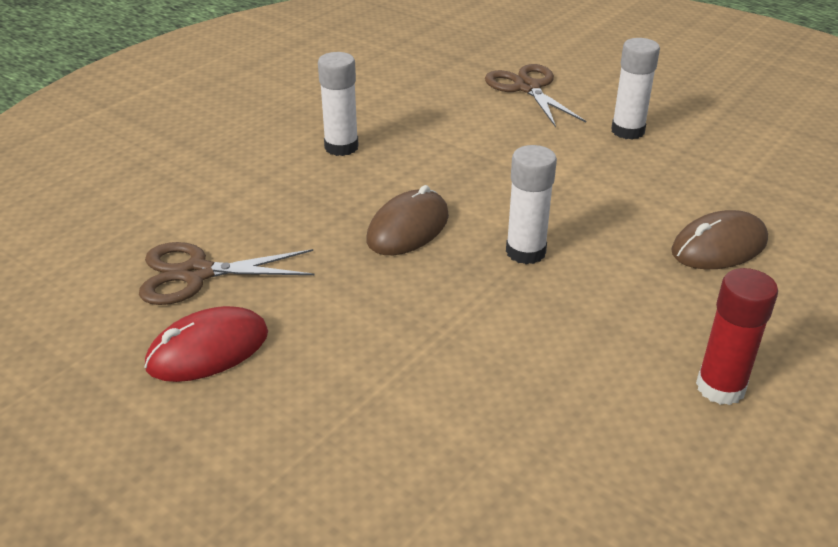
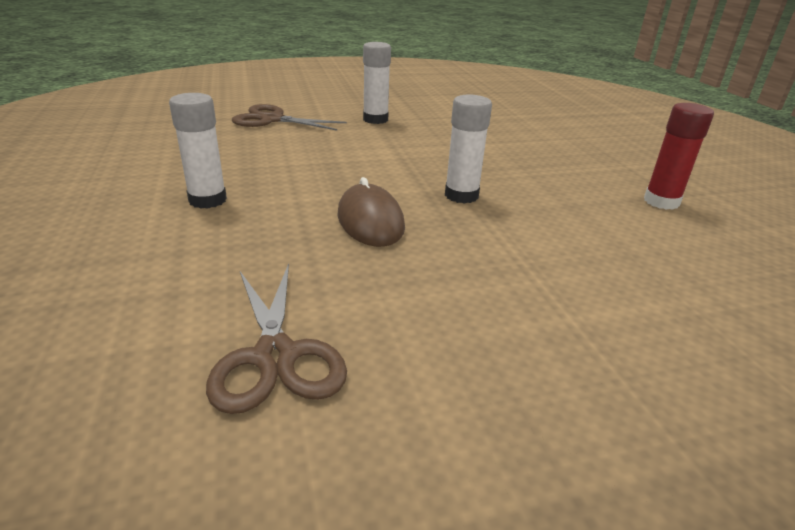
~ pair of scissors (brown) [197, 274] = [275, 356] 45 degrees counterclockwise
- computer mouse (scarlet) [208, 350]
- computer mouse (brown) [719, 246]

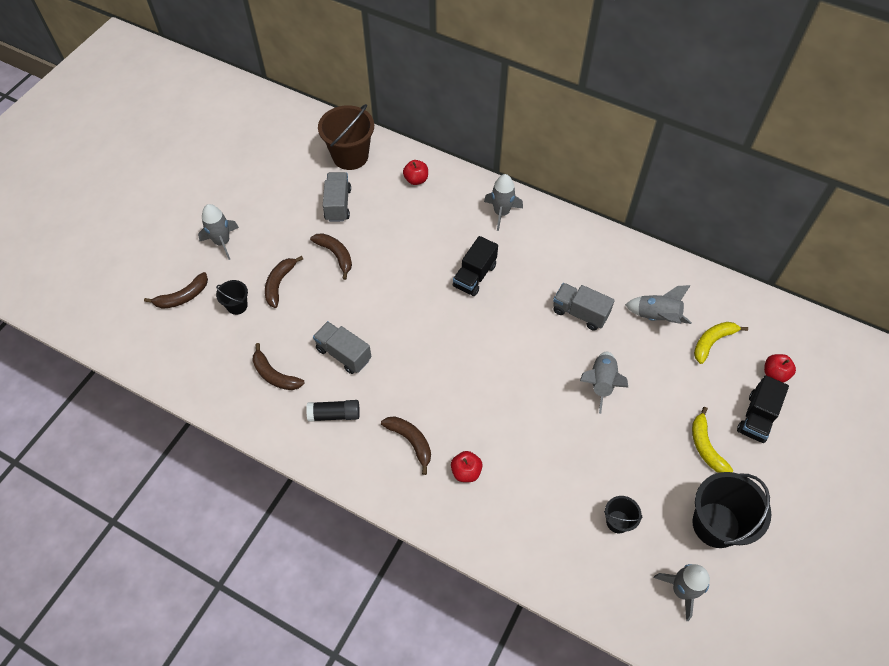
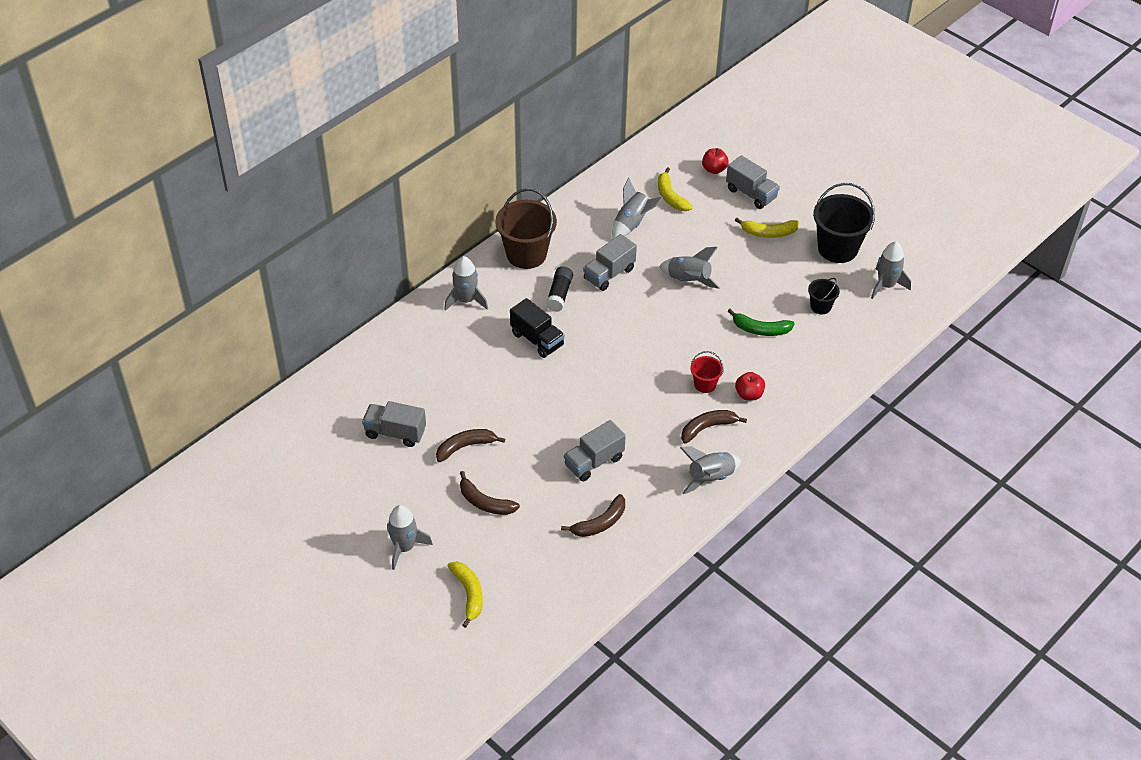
~ toy banana (brown) [183, 297] to toy banana (yellow) [468, 594]
- sand bucket (ebony) [237, 306]
~ glue (ebony) [334, 414] to [559, 295]
~ sand bucket (brown) [350, 156] to [526, 254]
- apple fruit (scarlet) [416, 180]
~ toy truck (ebony) [757, 417] to toy truck (ash-grey) [751, 194]
+ spaceship (ash-grey) [710, 478]
+ sand bucket (scarlet) [705, 384]
+ toy banana (emerald) [760, 329]

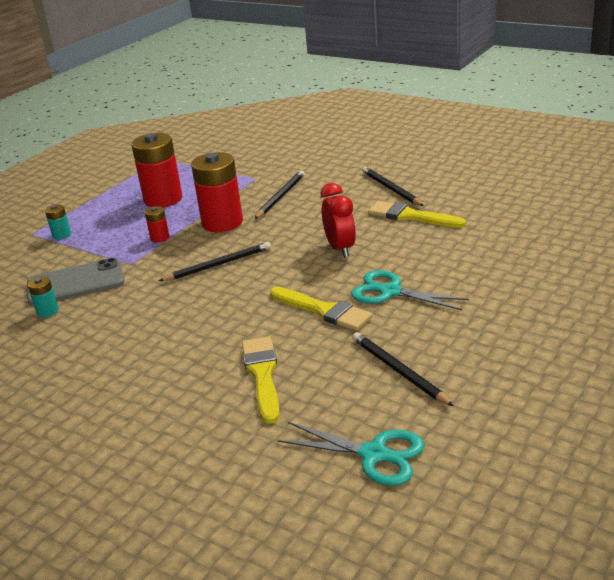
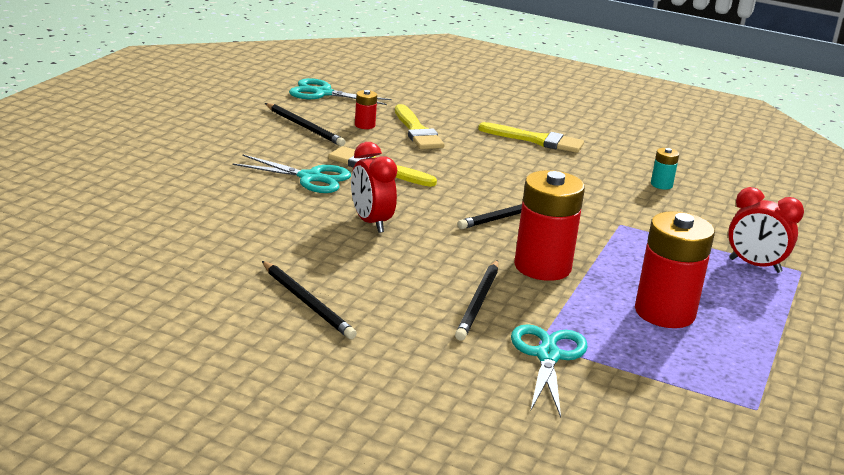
- mobile phone (ash-grey) [76, 283]
~ power cell (turquoise) [61, 235] to alarm clock (scarlet) [754, 265]
~ power cell (scarlet) [160, 238] to [364, 125]
~ paintbrush (yellow) [411, 216] to [536, 140]
+ pair of scissors (turquoise) [547, 356]

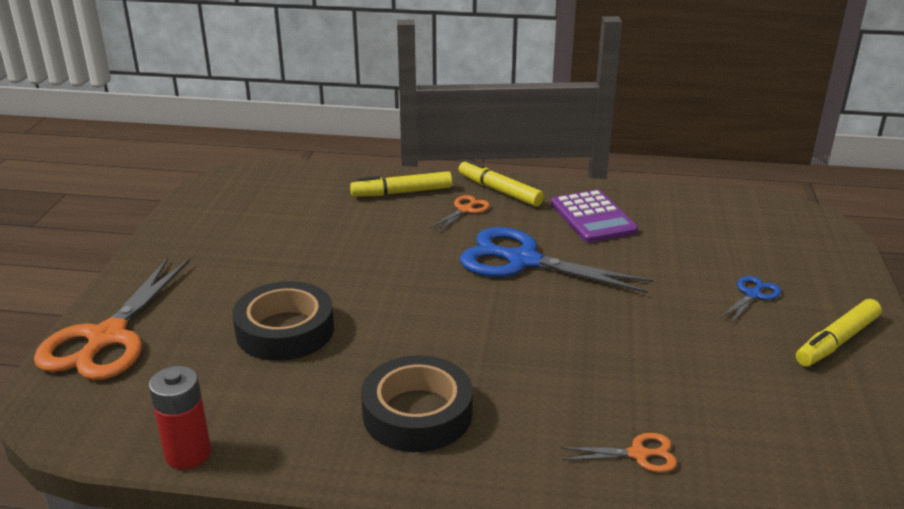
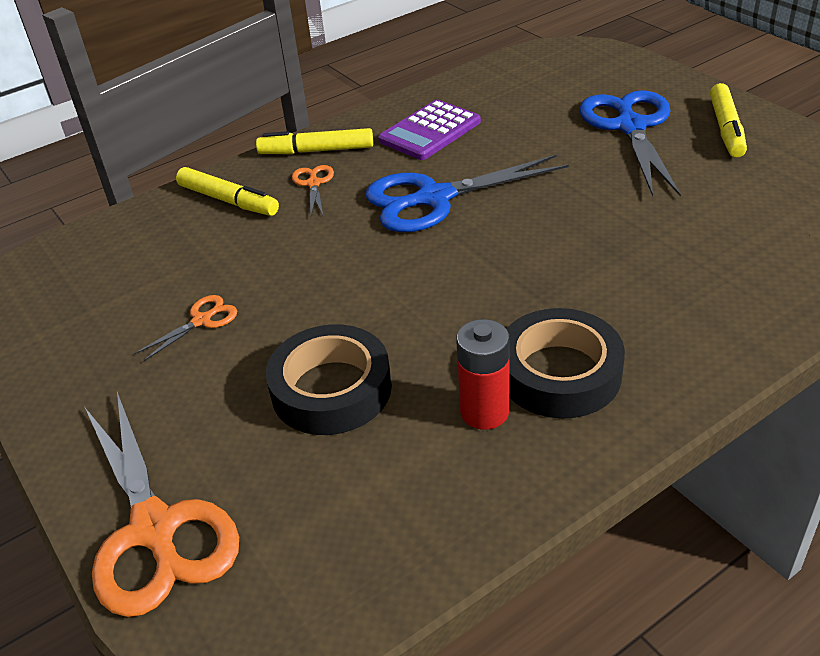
~ power cell (scarlet) [188, 454] to [484, 412]
~ felt pen (yellow) [402, 192] = [228, 200] 90 degrees counterclockwise
~ calculator (royal purple) [593, 217] = [430, 131] 105 degrees clockwise
~ pair of scissors (orange) [638, 454] to [202, 320]
~ pair of scissors (cobalt) [752, 295] = [630, 127] x2.21

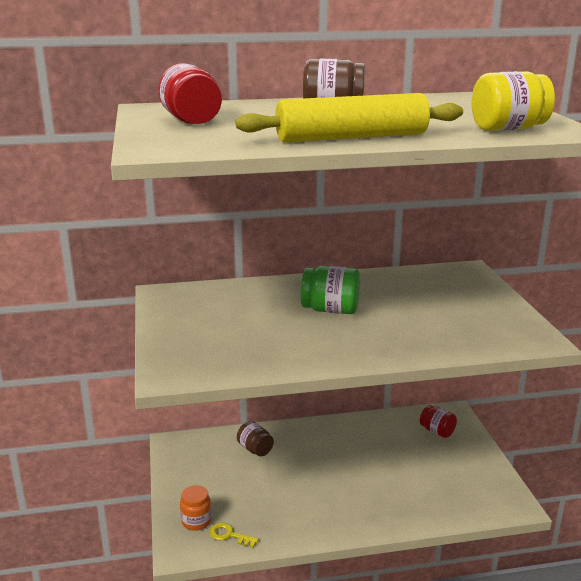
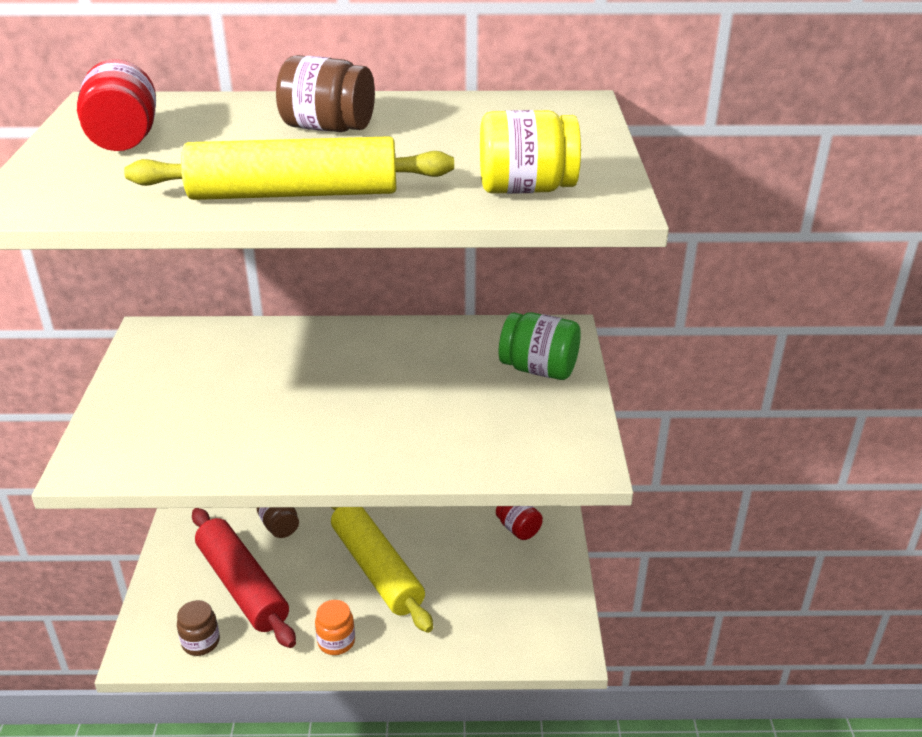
~ preserve jar (orange) [196, 521] to [336, 641]
~ key (yellow) [229, 535] to preserve jar (brown) [201, 642]
~ preserve jar (emerald) [330, 310] to [539, 369]
+ rolling pin (scarlet) [243, 585]
+ rolling pin (yellow) [377, 569]

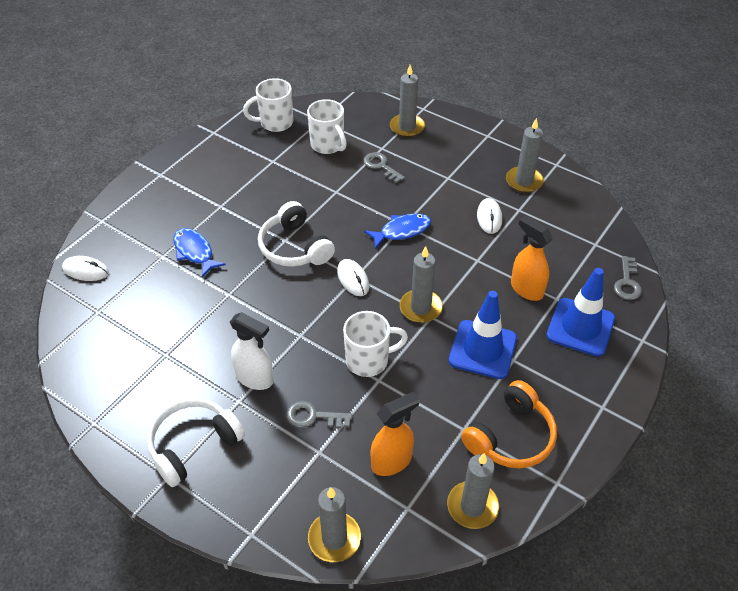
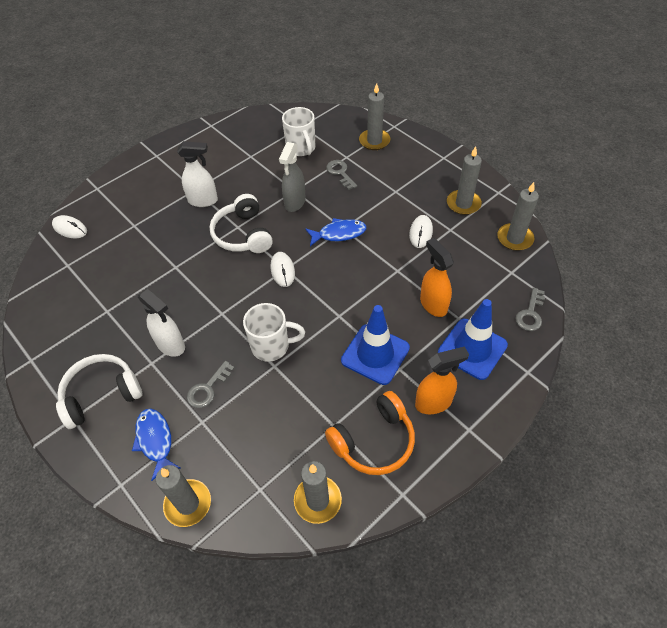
~ fish (cobalt) [195, 252] to [155, 441]
- tea mug (white) [275, 123]
~ key (ash-grey) [314, 416] = [208, 388] 75 degrees counterclockwise
~ spray cleaner (orange) [392, 461] to [434, 402]
~ pillar candle (ash-grey) [420, 308] to [514, 238]
+ spray cleaner (white) [203, 201]
+ spray cleaner (ash-grey) [295, 202]

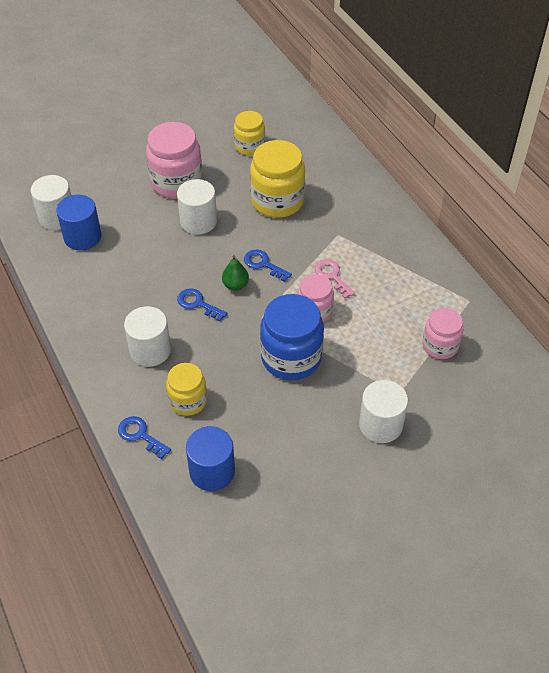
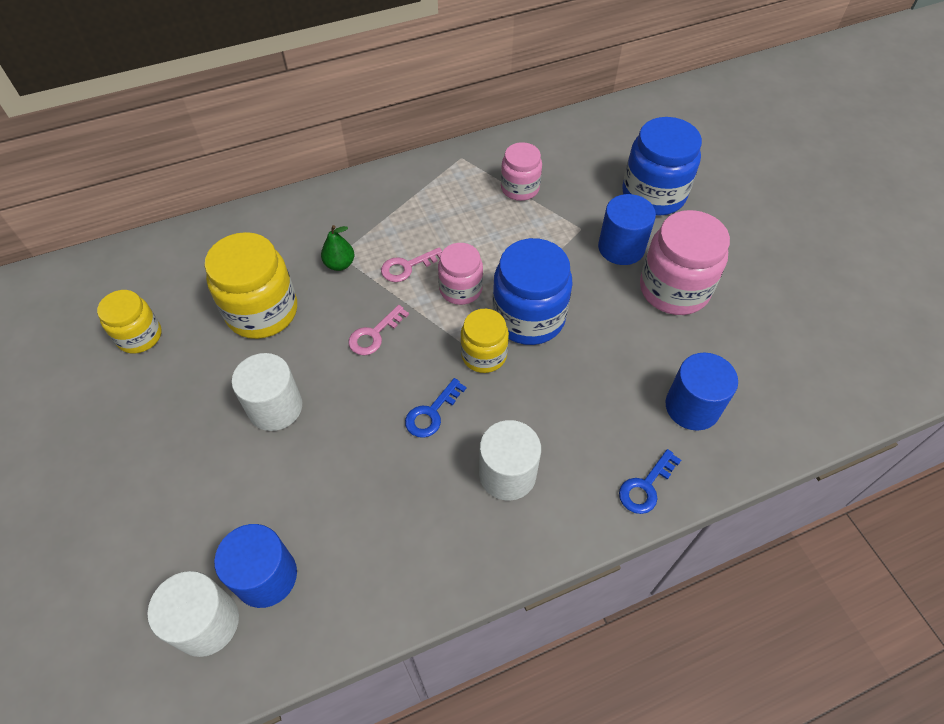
~ preserve jar (pink) [176, 182] to [674, 289]
~ preserve jar (yellow) [188, 401] to [484, 355]
~ toy pear (emerald) [235, 285] to [340, 264]
~ key (cobalt) [263, 264] to key (pink) [374, 334]
~ cylinder shape (white) [380, 424] to cylinder shape (cobalt) [621, 247]
+ preserve jar (cobalt) [653, 195]

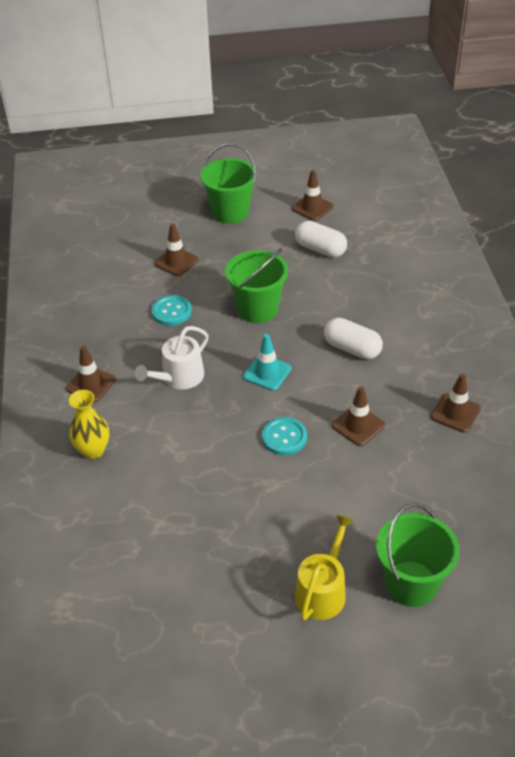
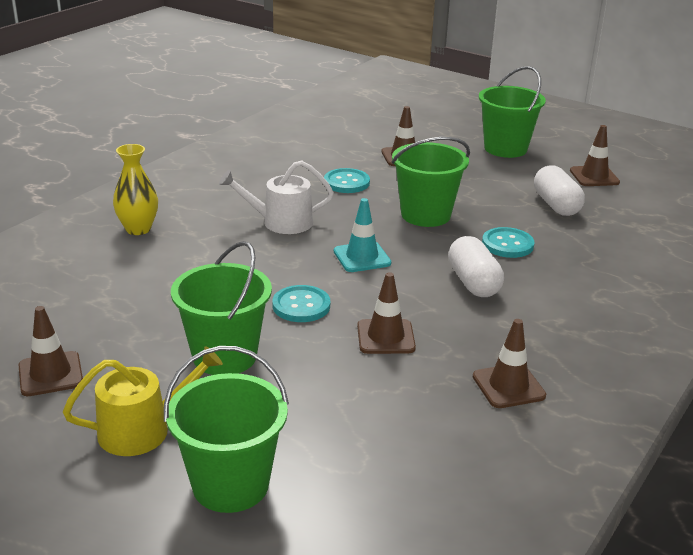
~ road cone (brown) [91, 384] to [50, 374]
+ sand bucket (emerald) [224, 356]
+ shirt button (turquoise) [507, 244]

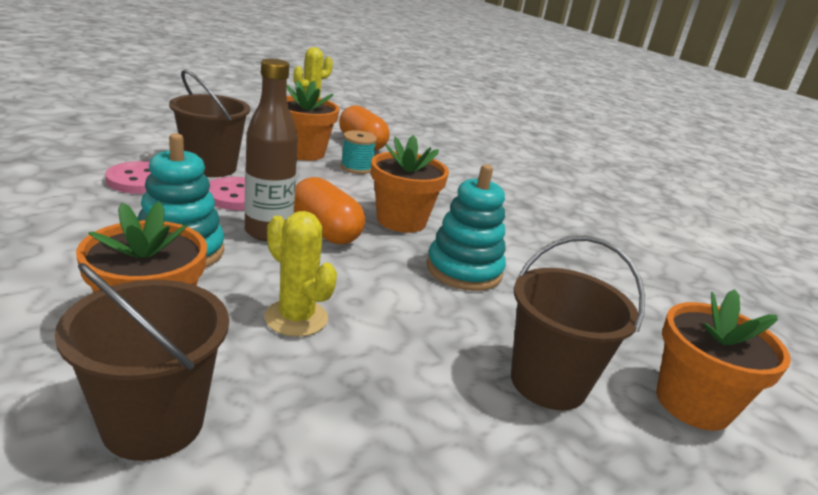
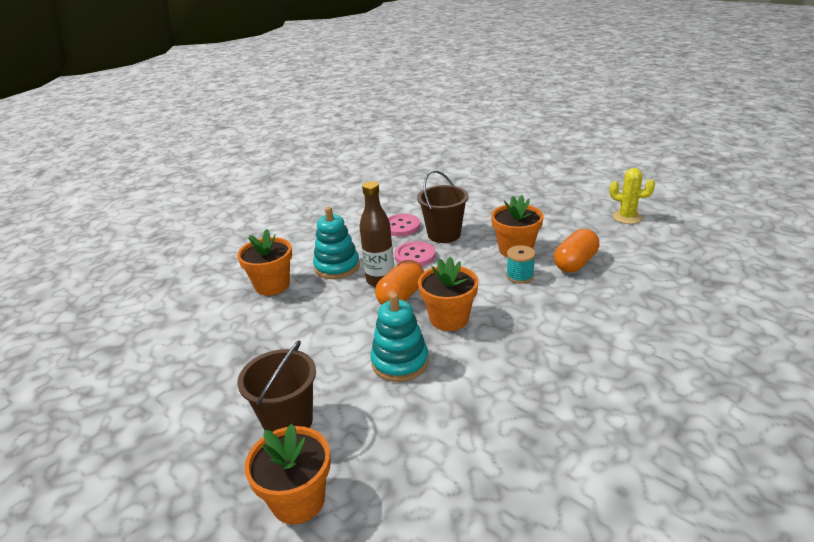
- sand bucket (brown) [153, 423]
- cactus (yellow) [296, 318]

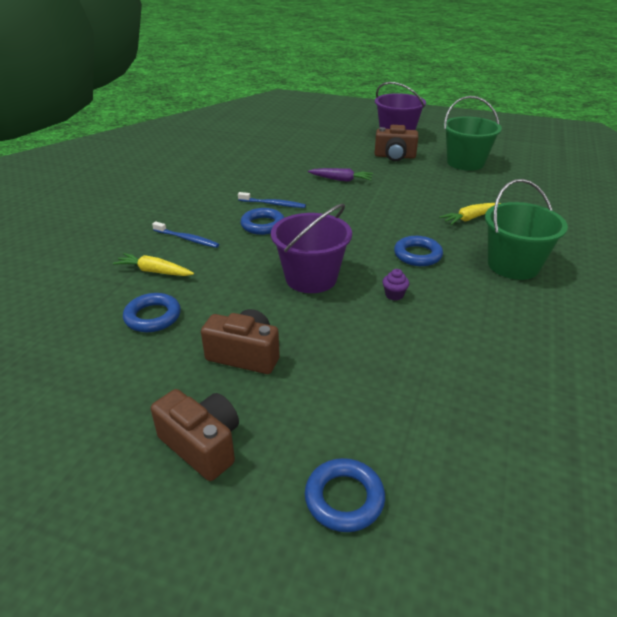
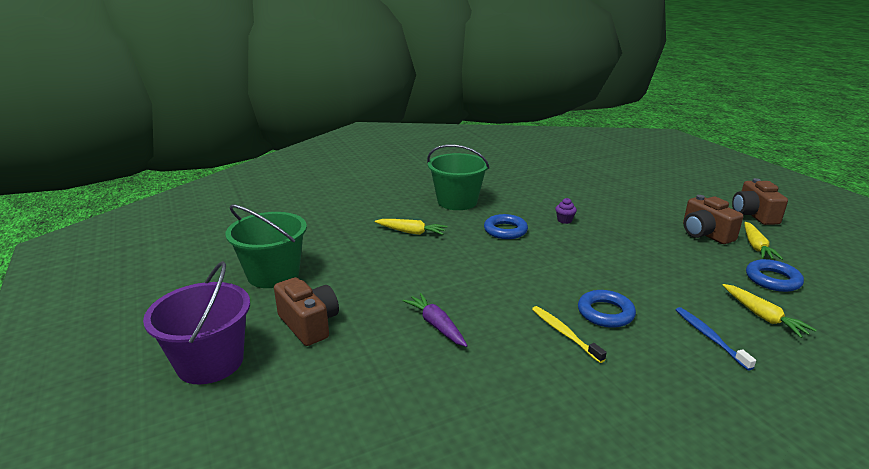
~ tooth brush (cobalt) [273, 204] to tooth brush (yellow) [564, 333]
- sand bucket (royal purple) [311, 278]
- ring (cobalt) [344, 498]
+ root vegetable (yellow) [756, 246]

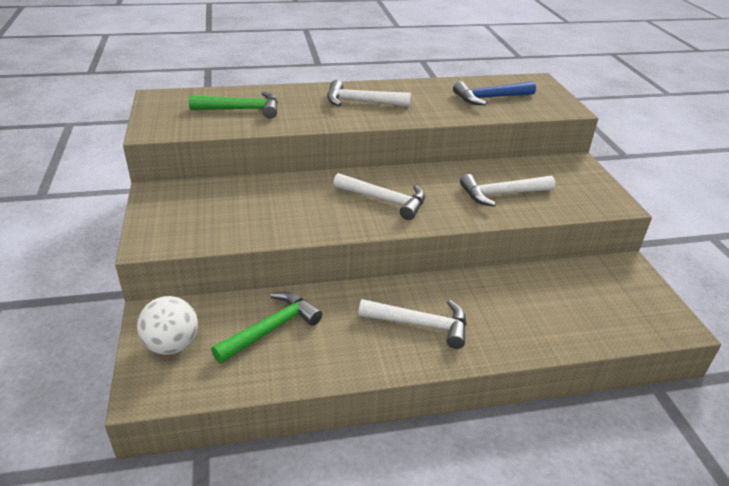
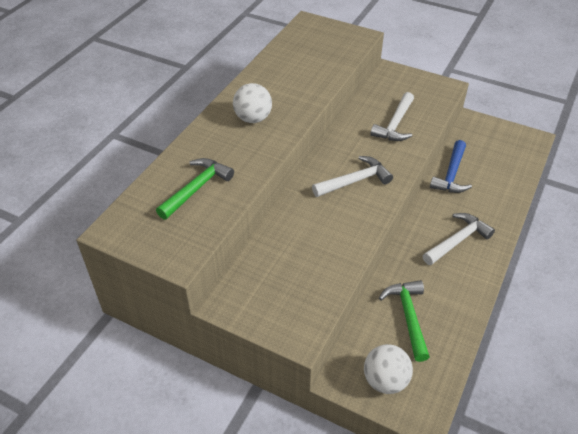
~ carpenter's hammer (white) [361, 102] to play ball (white) [253, 118]
~ carpenter's hammer (cobalt) [490, 98] to [451, 174]

